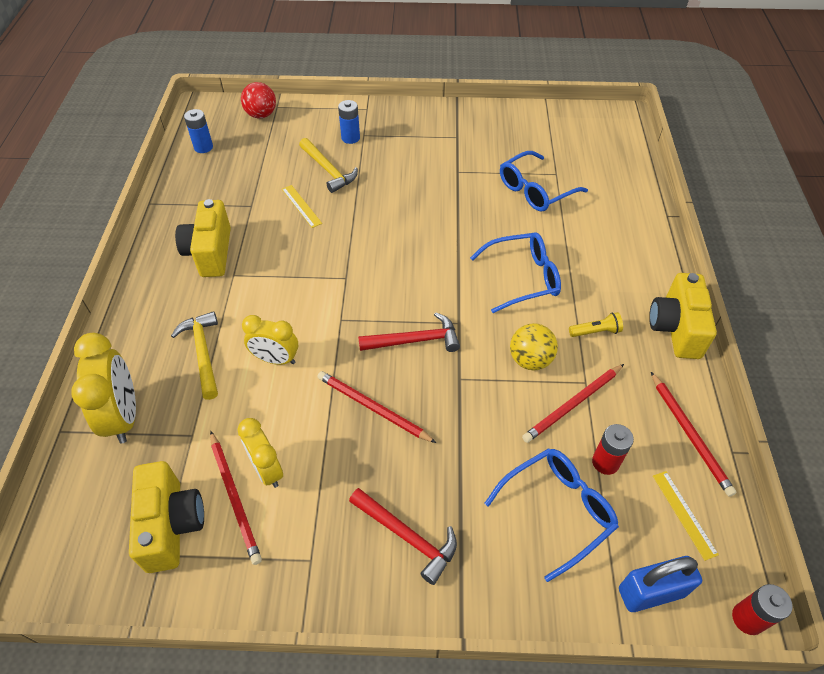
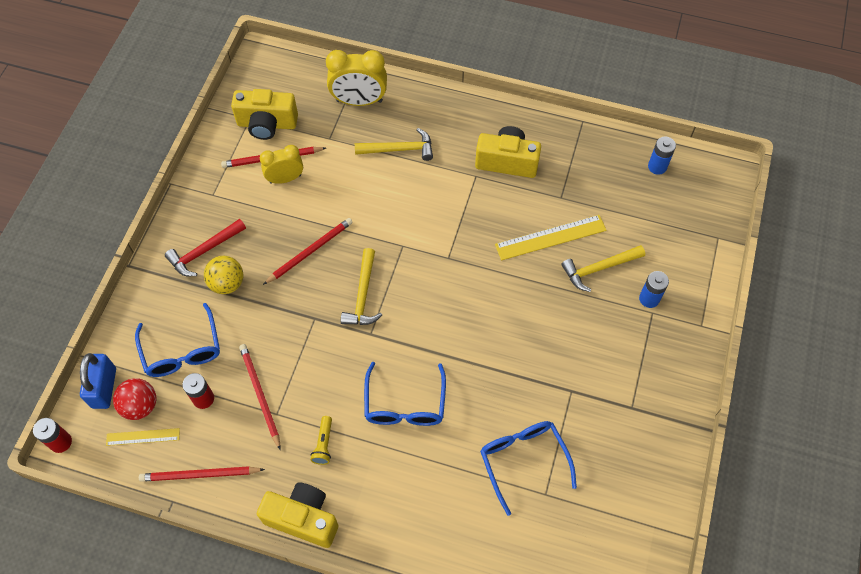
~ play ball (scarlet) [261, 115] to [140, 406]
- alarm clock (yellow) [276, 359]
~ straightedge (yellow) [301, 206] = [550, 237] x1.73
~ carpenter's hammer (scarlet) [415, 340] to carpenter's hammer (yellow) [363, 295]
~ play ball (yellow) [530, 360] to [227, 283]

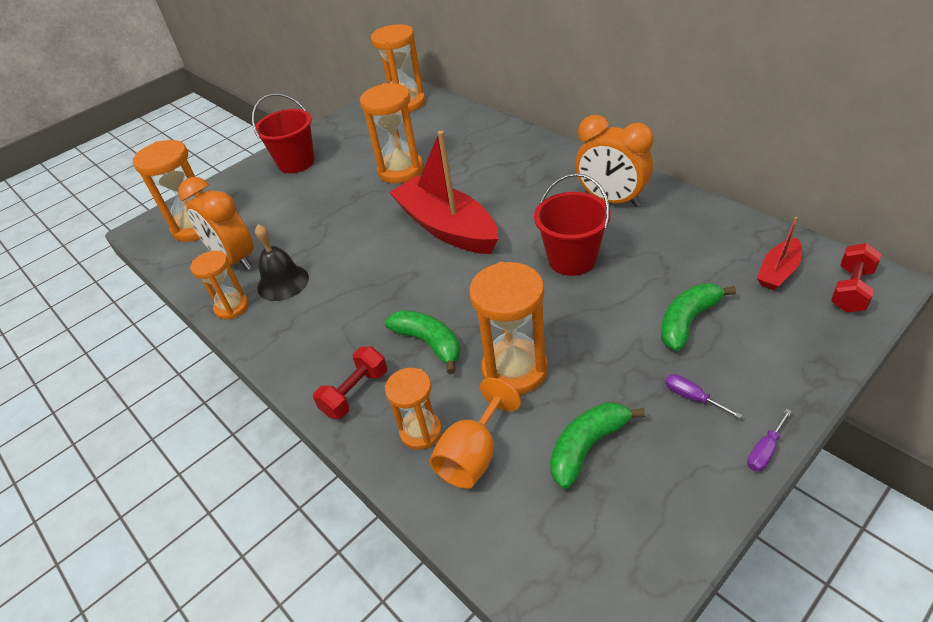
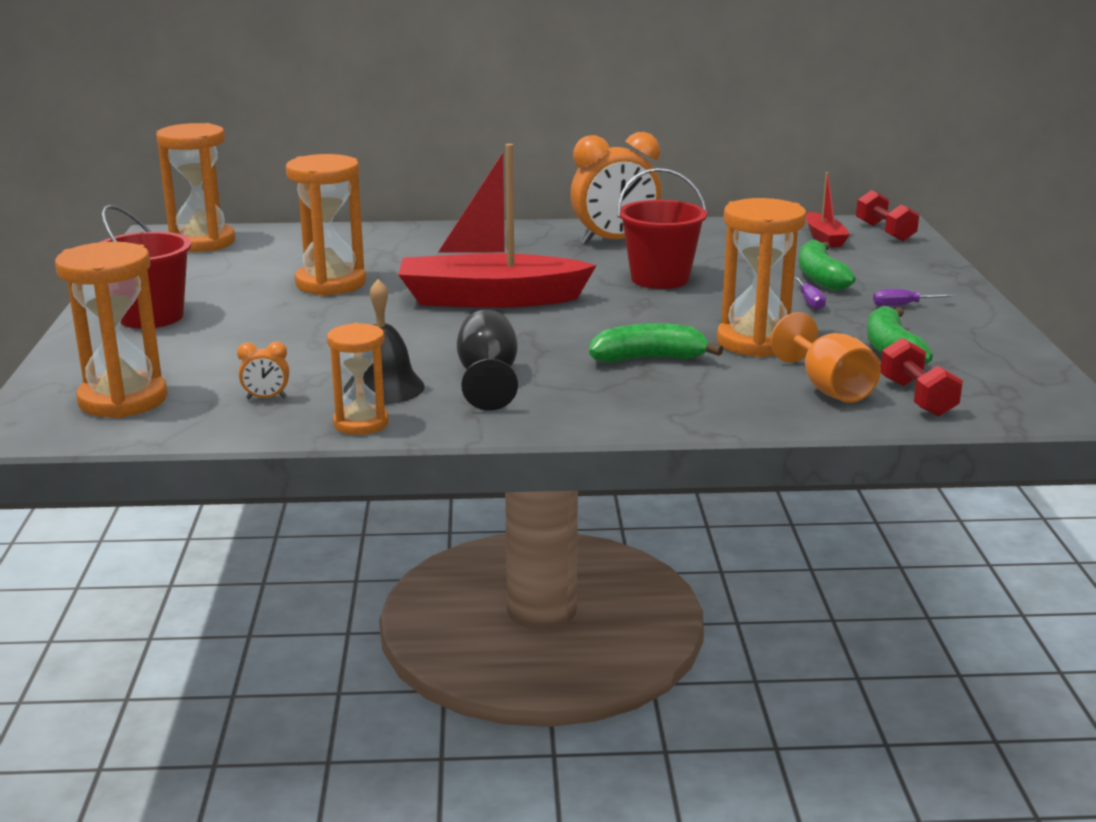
~ alarm clock (orange) [235, 259] = [266, 398] x0.41
~ dumbbell (scarlet) [355, 393] to [917, 398]
- sand timer (orange) [421, 432]
~ hand screwdriver (royal purple) [765, 450] to [810, 302]
+ goblet (ebony) [488, 379]

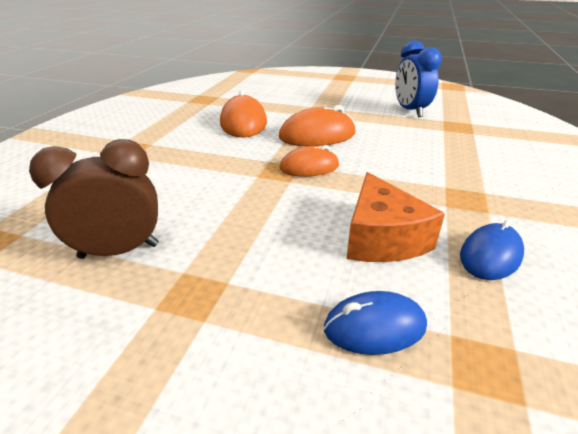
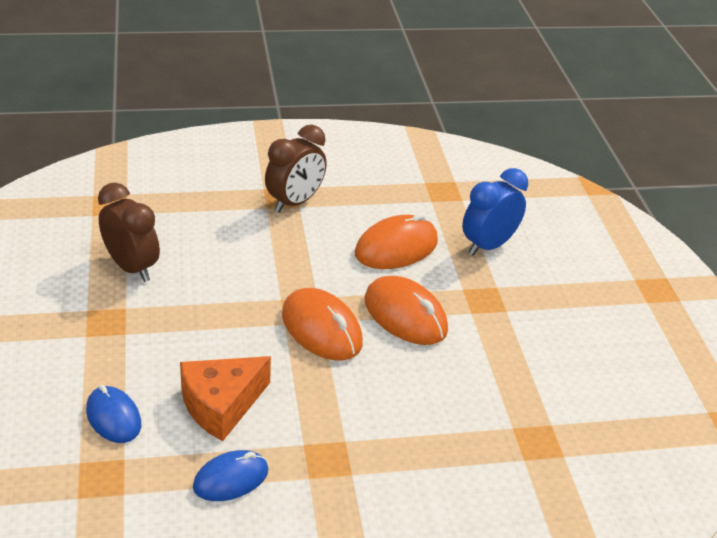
~ computer mouse (orange) [309, 167] = [321, 329] x1.52
~ alarm clock (cobalt) [410, 111] to [488, 246]
~ computer mouse (cobalt) [490, 255] = [231, 479] 45 degrees counterclockwise
+ alarm clock (brown) [294, 202]

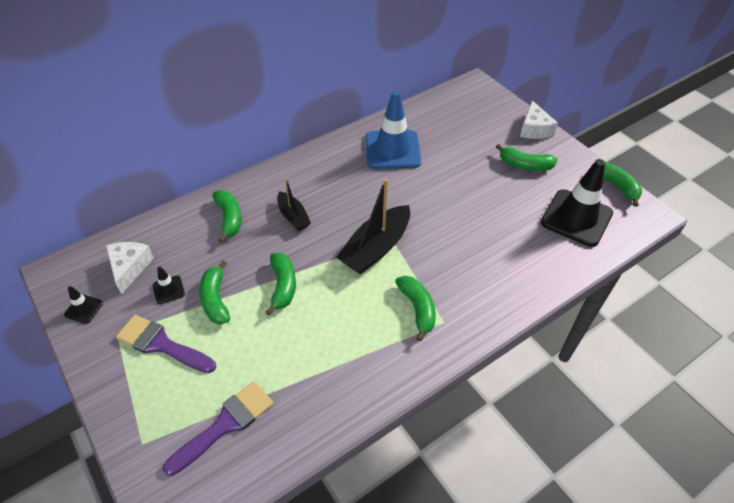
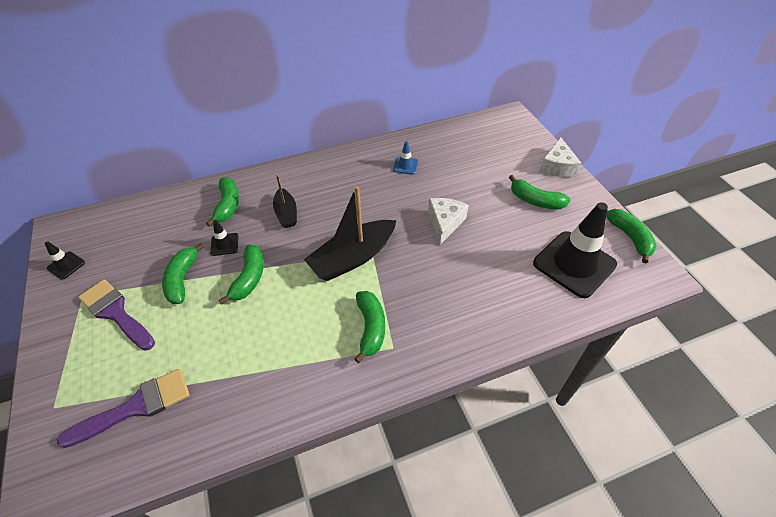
~ cheese wedge (white) [129, 268] to [445, 223]
~ road cone (ebony) [168, 290] to [224, 244]
~ road cone (cobalt) [392, 150] = [405, 166] x0.43

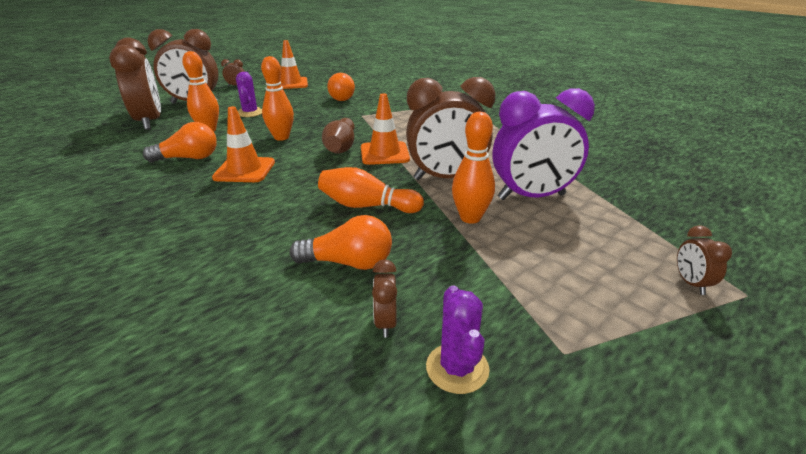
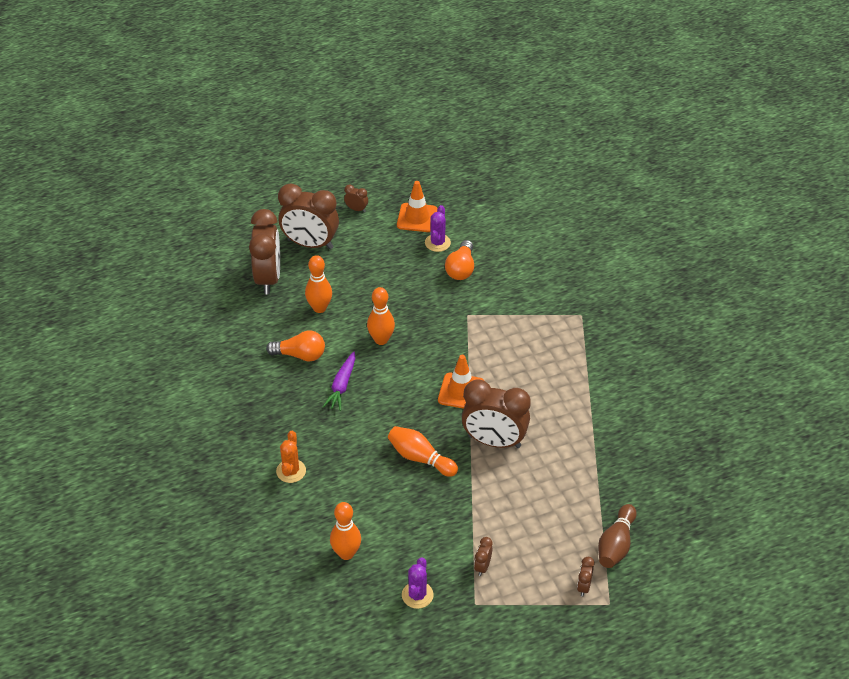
~ road cone (orange) [244, 170] to root vegetable (royal purple) [342, 385]
~ cactus (royal purple) [250, 113] to [437, 243]
- lightbulb (orange) [349, 263]
~ tenpin (brown) [341, 147] to [616, 544]
~ alarm clock (brown) [385, 323] to [482, 567]
~ tenpin (orange) [470, 218] to [346, 553]
- alarm clock (royal purple) [531, 197]
+ cactus (orange) [291, 471]

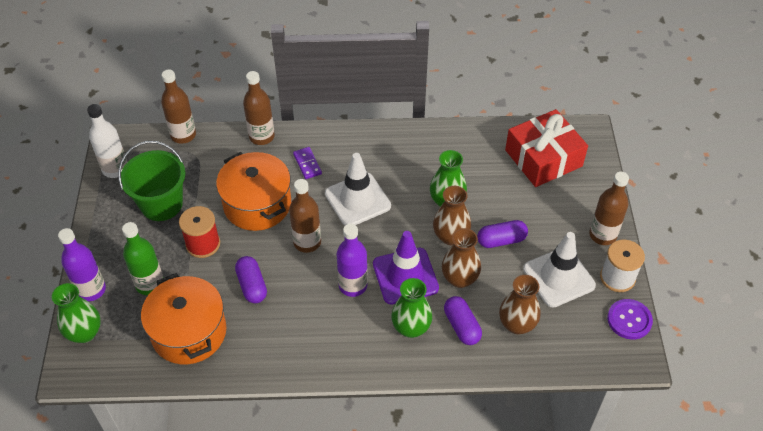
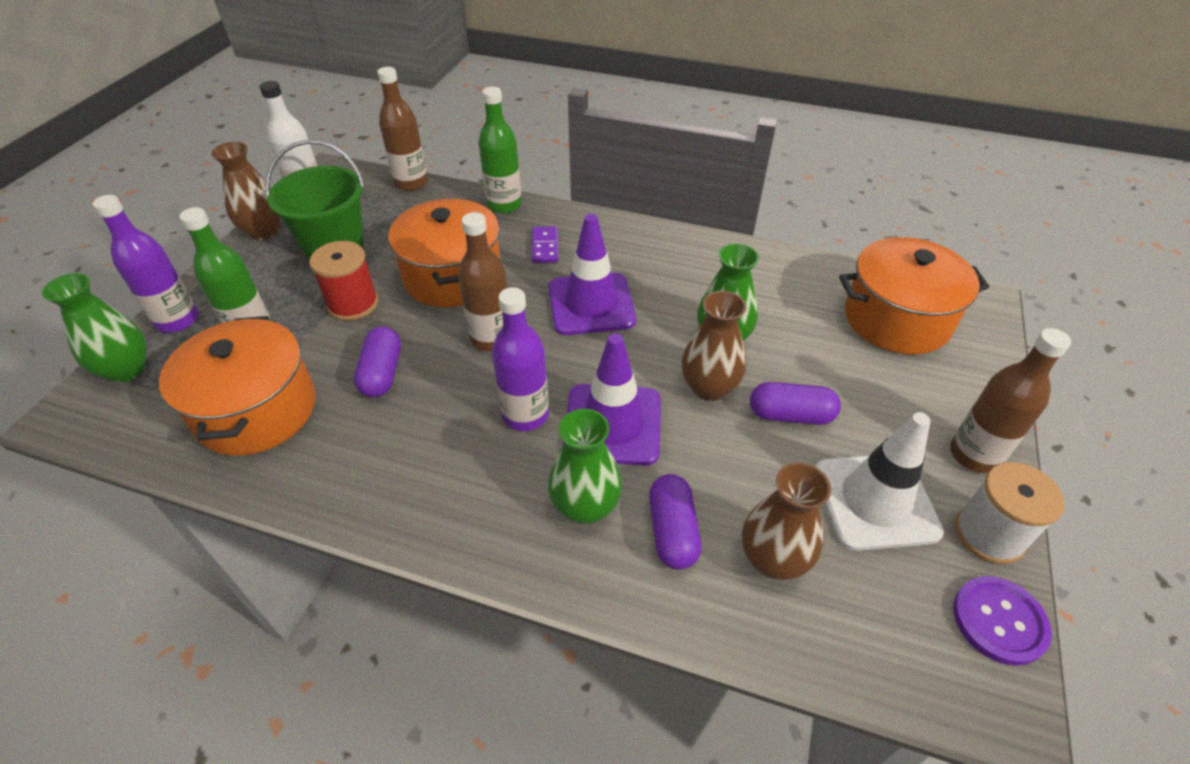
~ flask (brown) [261, 136] to flask (emerald) [504, 205]
~ road cone (white) [357, 200] to road cone (royal purple) [591, 304]
~ tall vase (brown) [459, 279] to [264, 231]
~ wrapped gift (scarlet) [543, 158] to pot (orange) [897, 319]

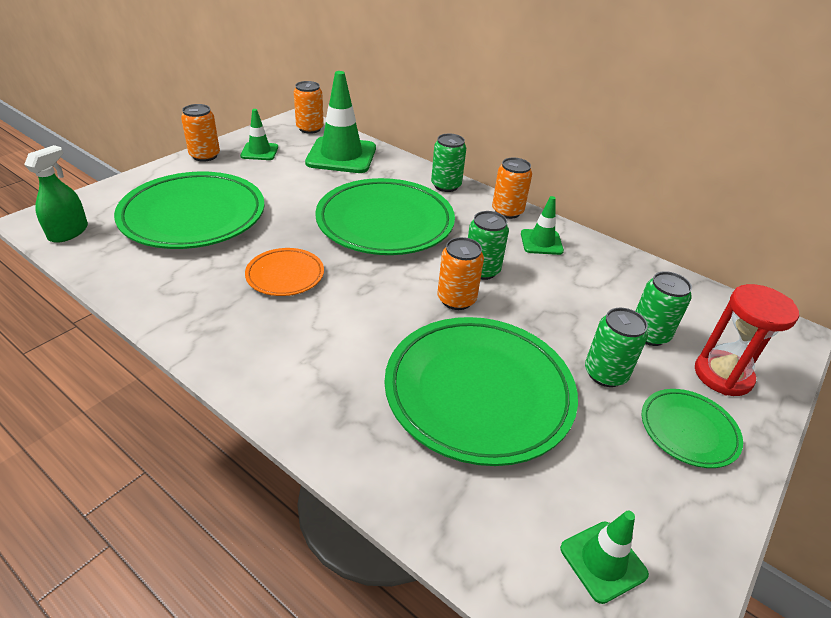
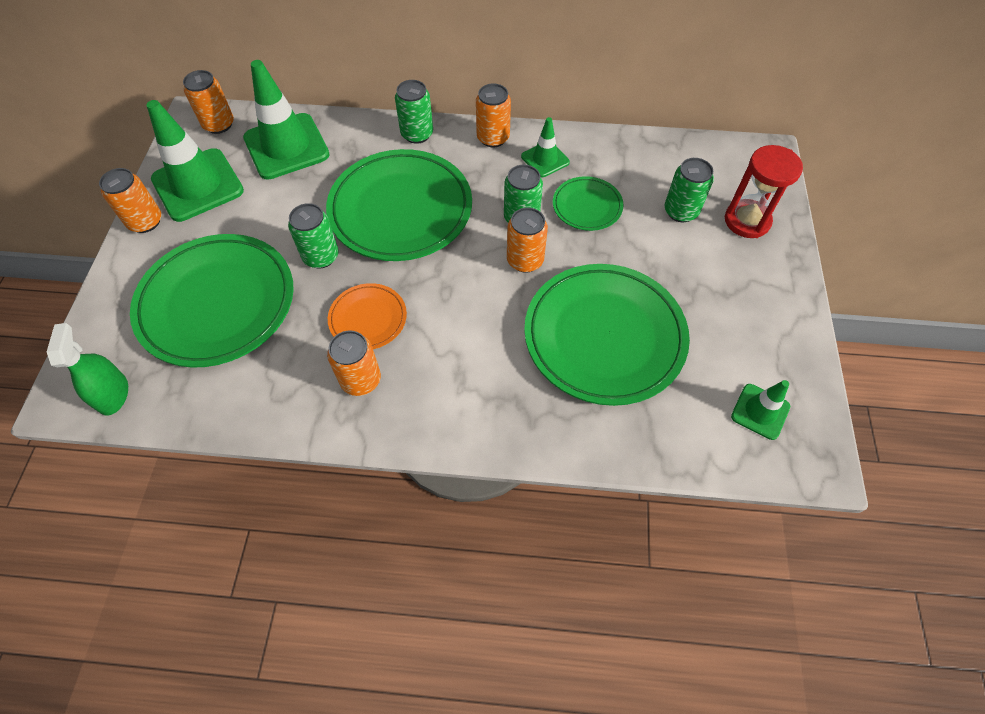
~ road cone (emerald) [259, 151] = [198, 185] x1.91
~ soda can (emerald) [605, 374] to [321, 256]
~ flat dish (emerald) [688, 430] to [587, 206]
+ soda can (orange) [360, 380]

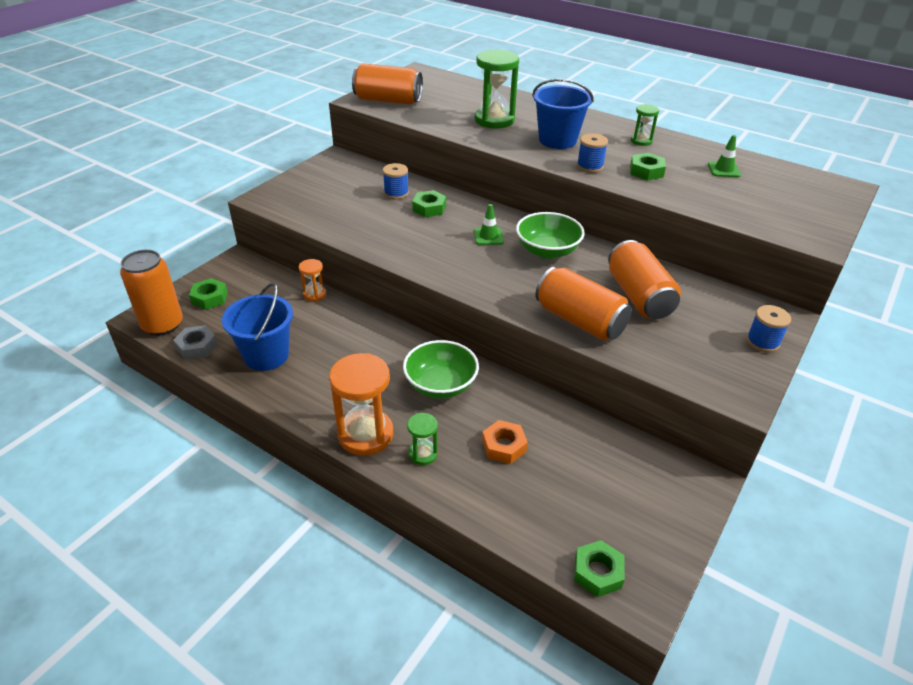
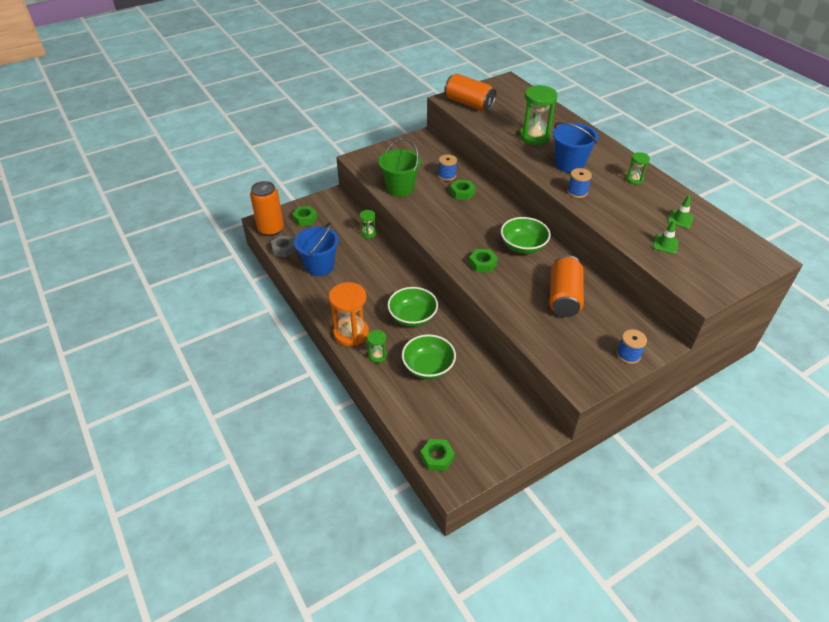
~ sand timer (orange) [314, 294] to sand timer (emerald) [368, 233]
~ road cone (emerald) [488, 237] to [665, 244]
~ hexagon nut (orange) [504, 446] to bowl (emerald) [428, 367]
- soda can (orange) [580, 320]
~ hexagon nut (emerald) [646, 171] to [483, 264]
+ sand bucket (emerald) [400, 188]

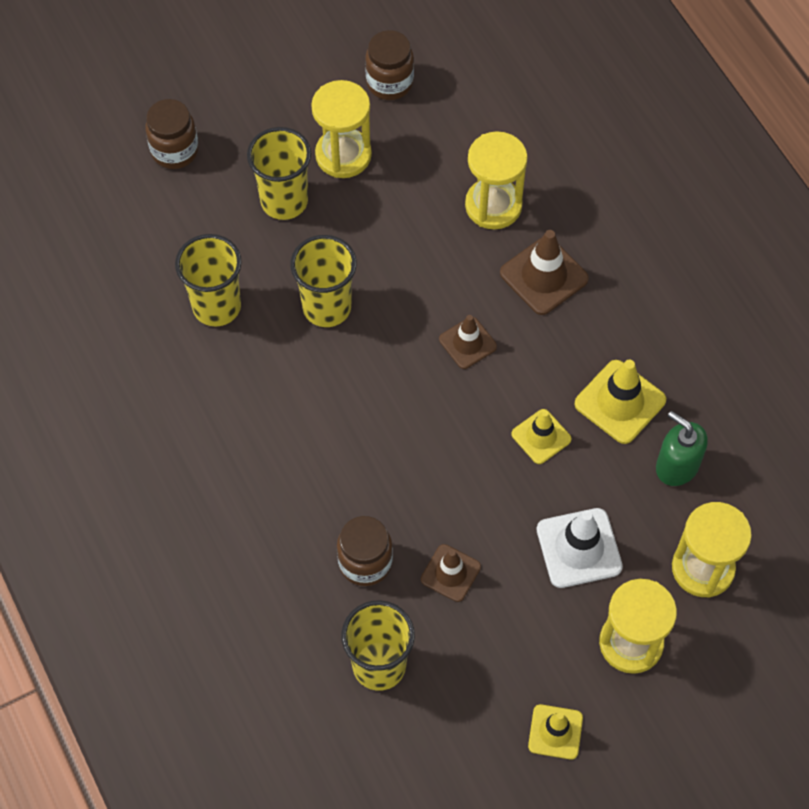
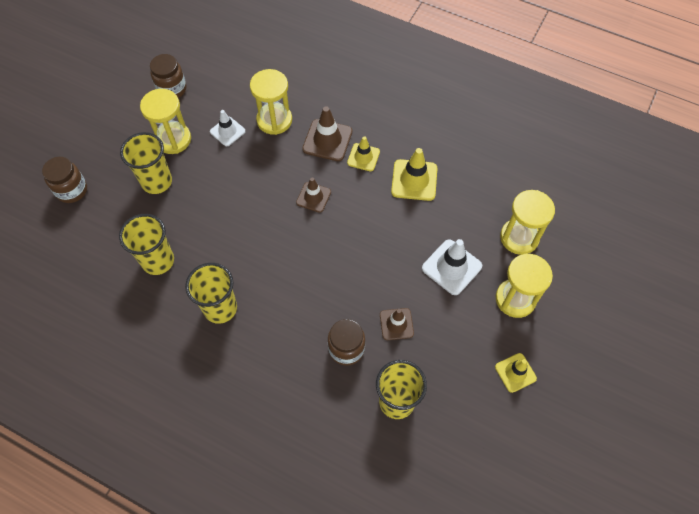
~ cup (yellow) [327, 307] to [220, 308]
~ road cone (yellow) [541, 436] to [363, 157]
- pump bottle (emerald) [677, 466]
+ road cone (white) [227, 131]

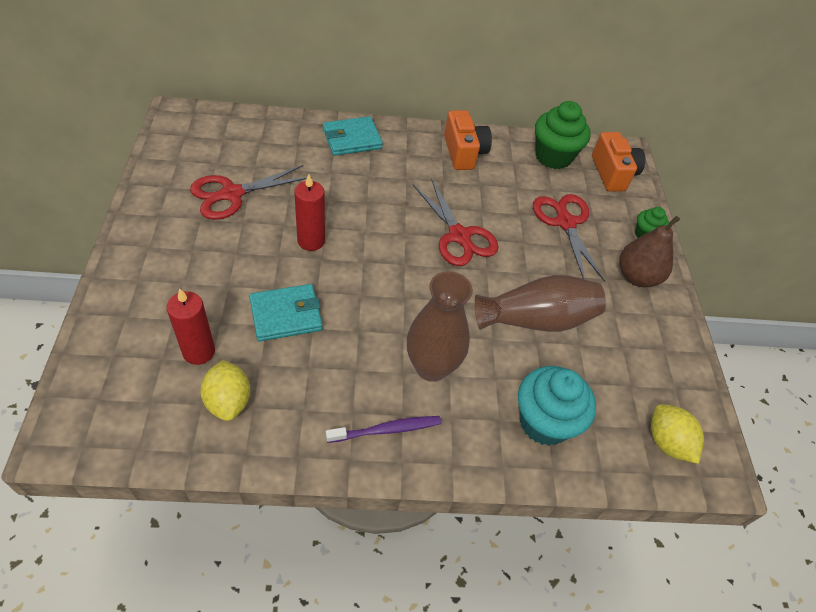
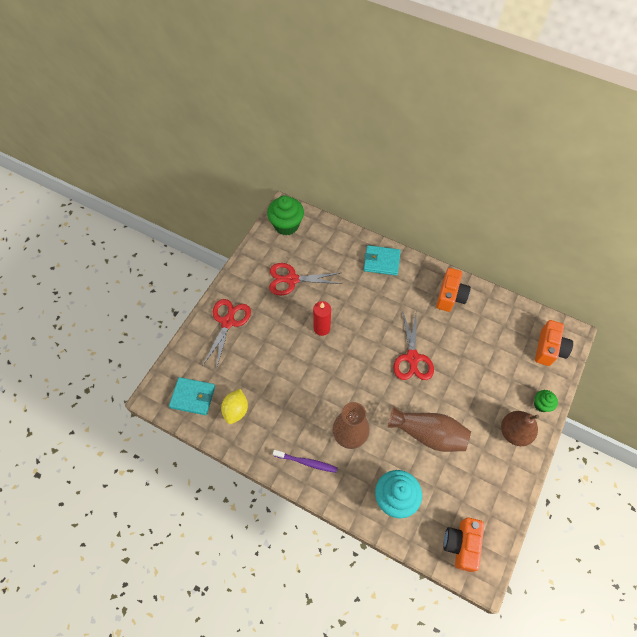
- pillar candle (scarlet) [199, 351]
~ wallet (turquoise) [286, 315] to [193, 397]
~ pair of scissors (scarlet) [565, 223] to [228, 322]
~ fairy cake (emerald) [553, 156] to [286, 225]
~ citrus fruit (yellow) [667, 442] to compact camera (orange) [461, 544]

